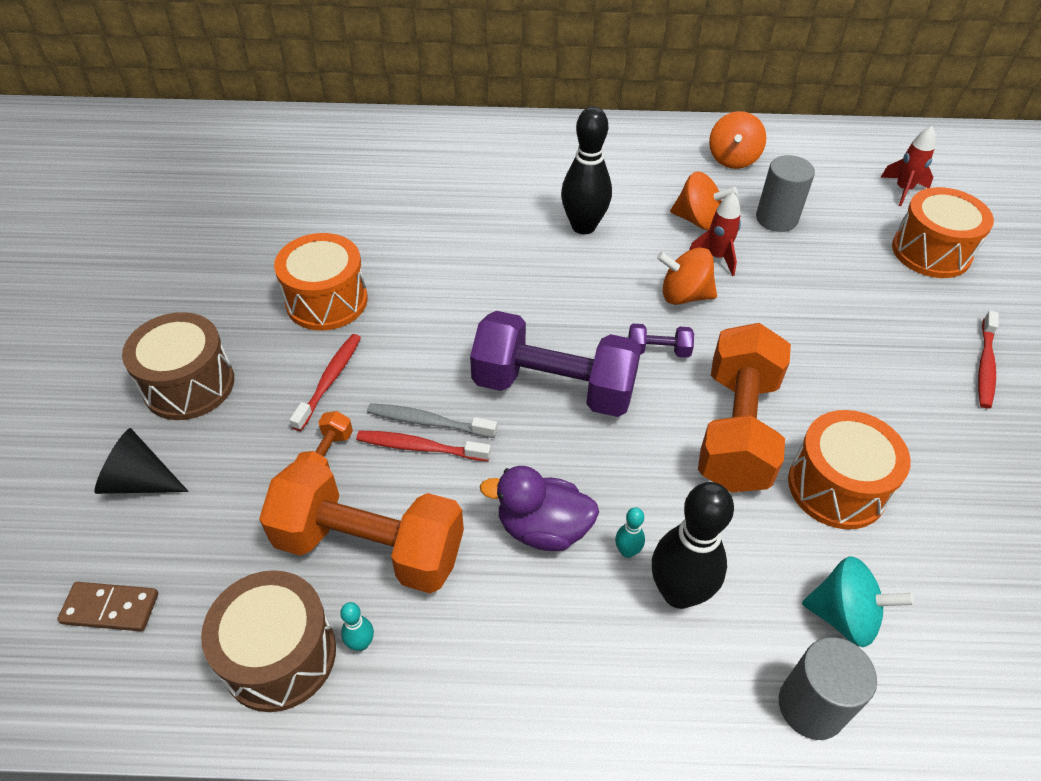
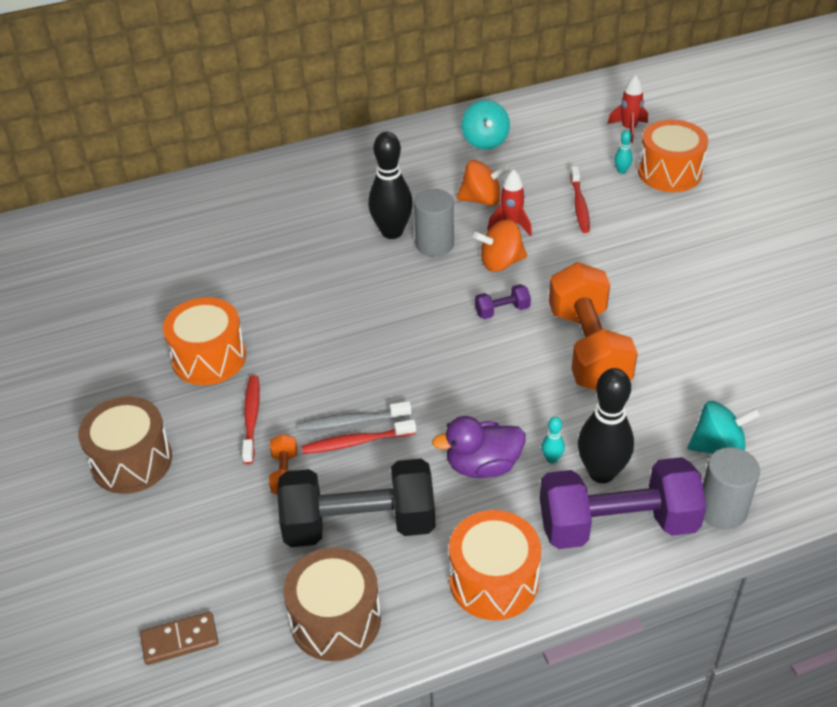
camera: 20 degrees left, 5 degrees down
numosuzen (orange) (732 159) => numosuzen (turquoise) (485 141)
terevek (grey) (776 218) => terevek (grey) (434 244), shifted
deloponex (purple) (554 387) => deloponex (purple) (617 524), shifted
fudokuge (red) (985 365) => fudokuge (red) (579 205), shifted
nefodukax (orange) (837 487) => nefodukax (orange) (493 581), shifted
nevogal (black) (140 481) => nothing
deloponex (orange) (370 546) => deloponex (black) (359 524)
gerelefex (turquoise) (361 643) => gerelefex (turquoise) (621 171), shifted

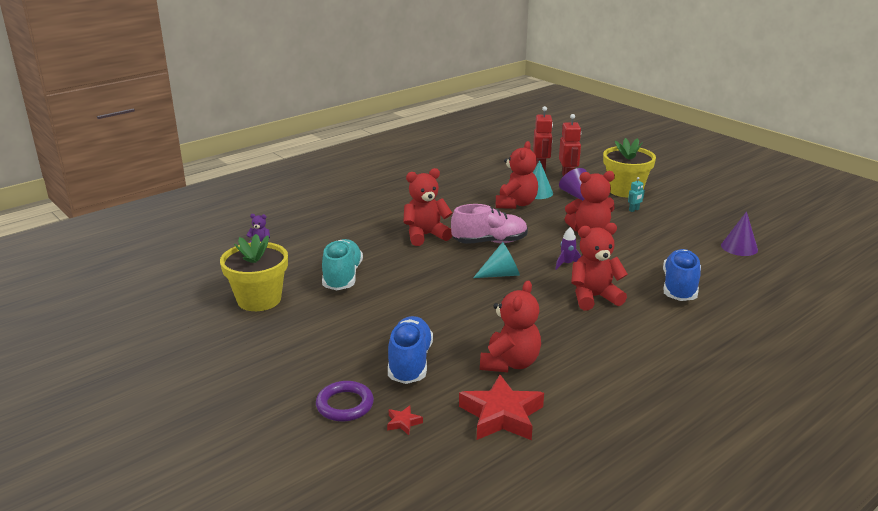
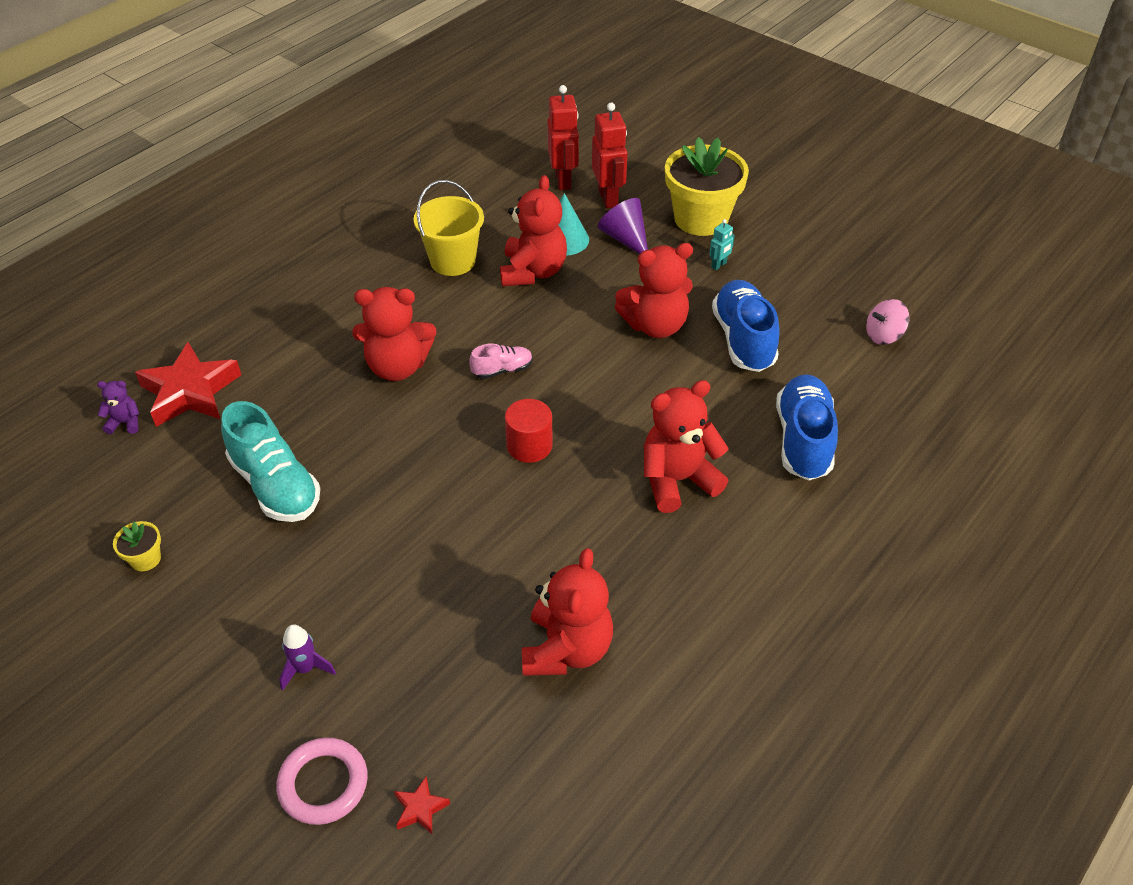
camera: 10 degrees left, 20 degrees up
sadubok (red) (425 235) => sadubok (red) (397 367), 150 degrees counterclockwise
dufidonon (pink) (490 242) => dufidonon (pink) (502 370), x0.52
nevogal (purple) (739 247) => numosuzen (pink) (883 335)
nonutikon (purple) (567 264) => nonutikon (purple) (305 668), shifted
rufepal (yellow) (259 299) => rufepal (yellow) (145 559), x0.42
dufidonon (turquoise) (342 277) => dufidonon (turquoise) (275 485), 150 degrees clockwise
nevogal (turquoise) (501 274) => terevek (red) (529 445)
dufidonon (blue) (410 363) => dufidonon (blue) (743 339), shifted
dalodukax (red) (501 415) => dalodukax (red) (190 392), shifted
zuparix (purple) (345 405) => zuparix (pink) (323 784)
nothing => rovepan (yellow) (453 261)

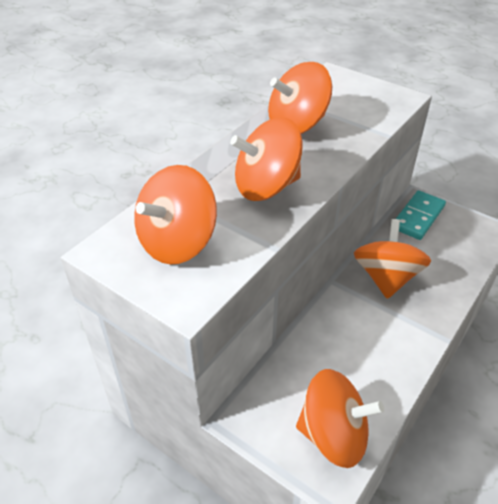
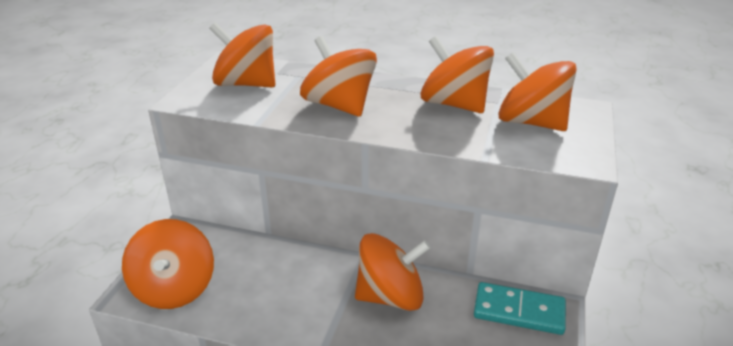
camera: 70 degrees right, 10 degrees down
nothing => numosuzen (orange) (531 122)

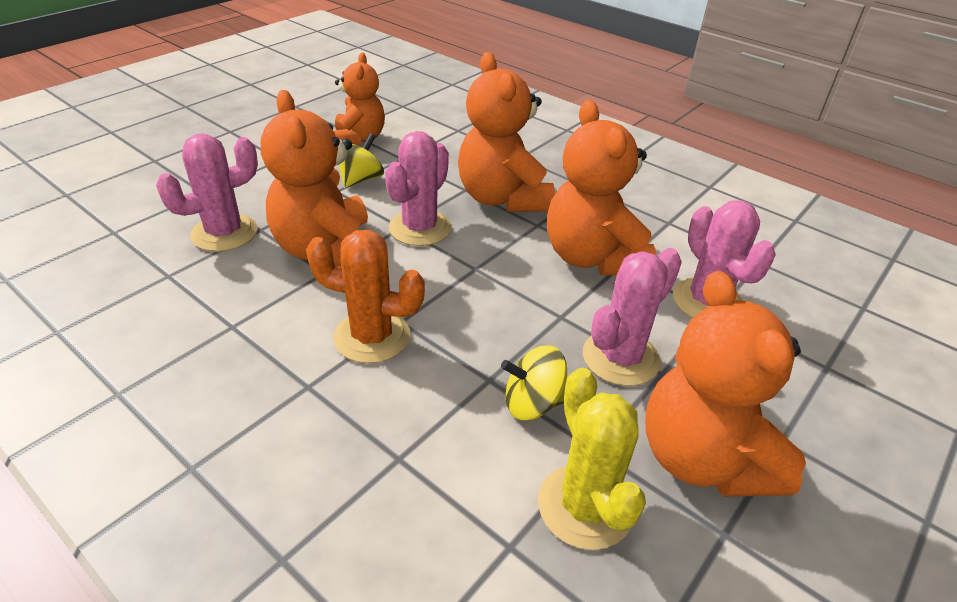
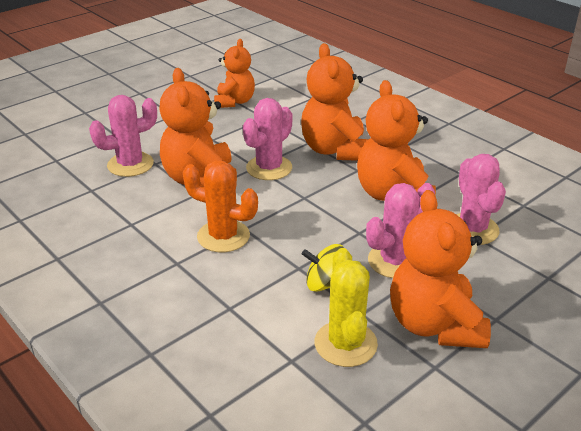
camera: 10 degrees right, 5 degrees down
numosuzen (yellow) (360 179) => nothing

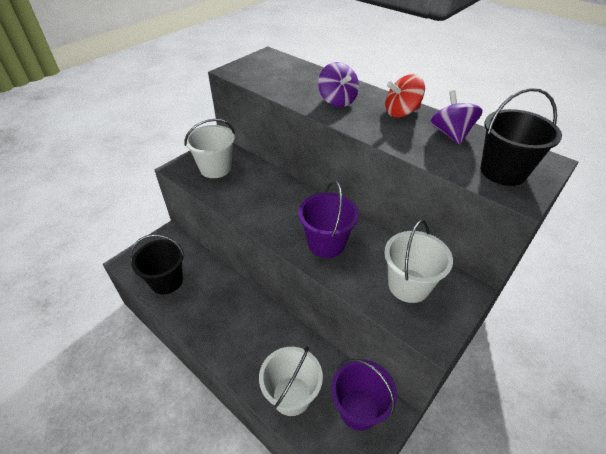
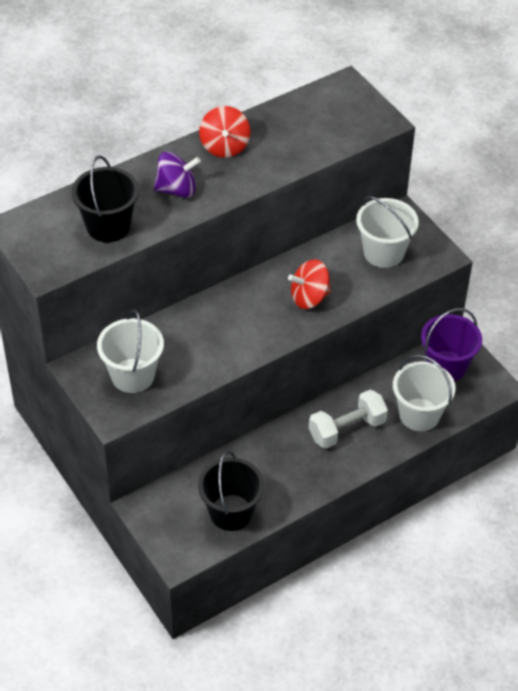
camera: 75 degrees left, 5 degrees up
rovepan (black) (503 171) => rovepan (black) (108 226), shifted
numosuzen (purple) (450 134) => nothing
rovepan (purple) (326 243) => numosuzen (red) (309 297)
nothing => deloponex (white) (347 429)

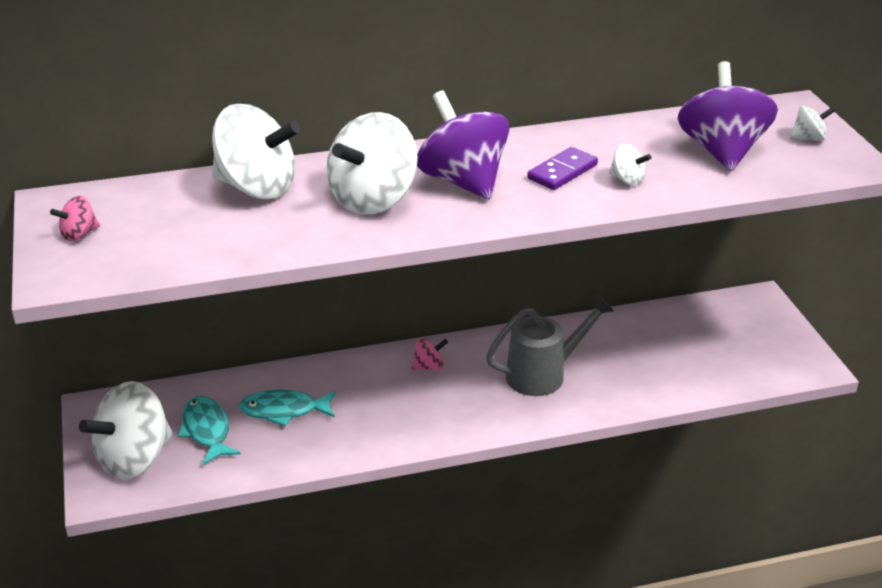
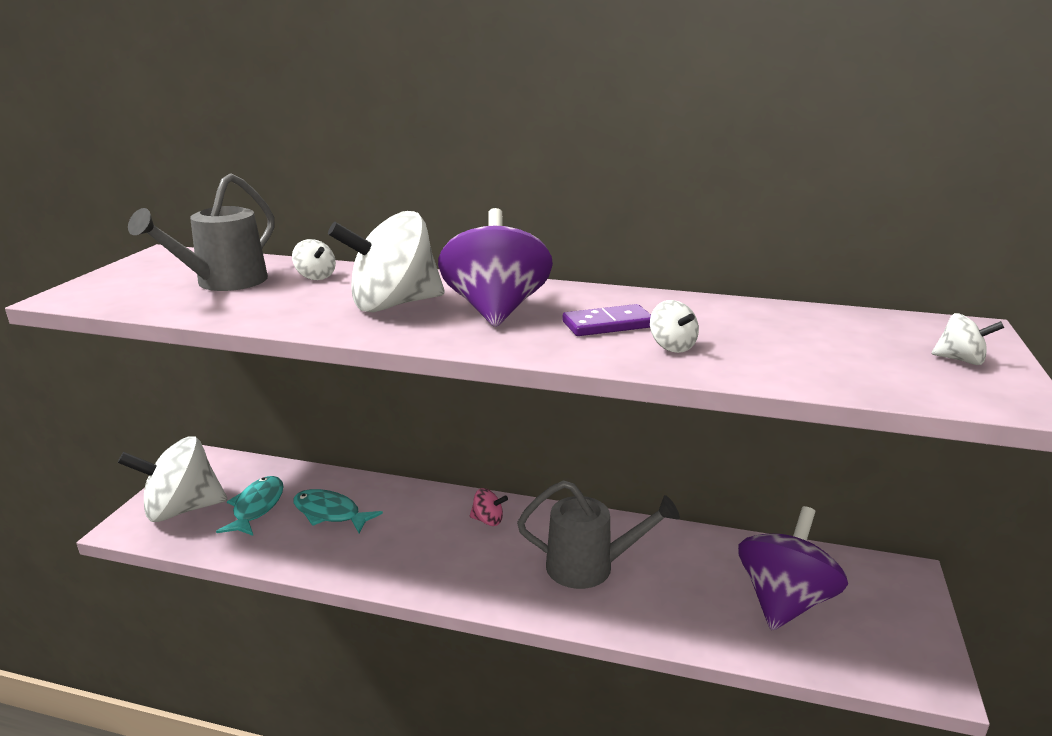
camera: 30 degrees right, 10 degrees down
numosuzen (purple) (722 151) => numosuzen (purple) (784 601), shifted
numosuzen (white) (257 188) => numosuzen (white) (315 276), x0.44
numosuzen (pink) (79 234) => nothing
nothing => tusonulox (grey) (223 283)

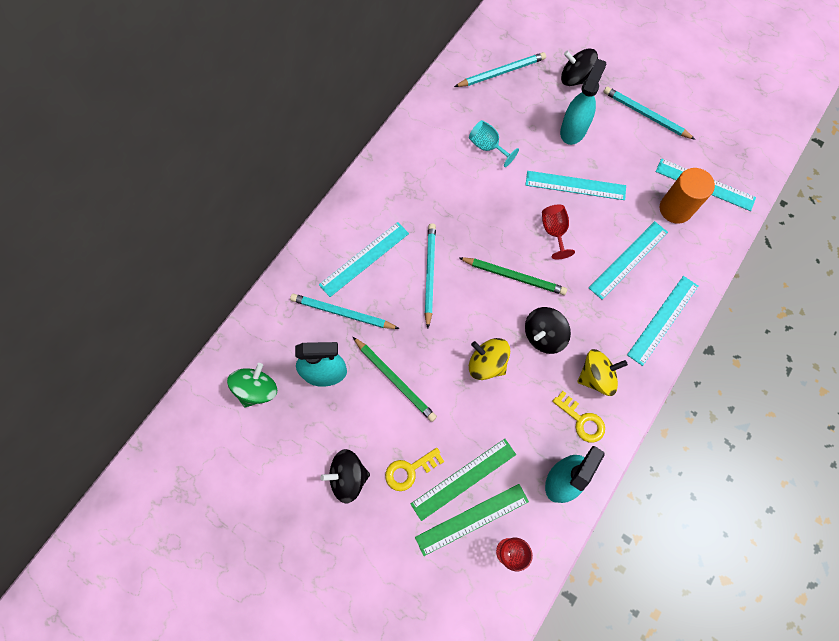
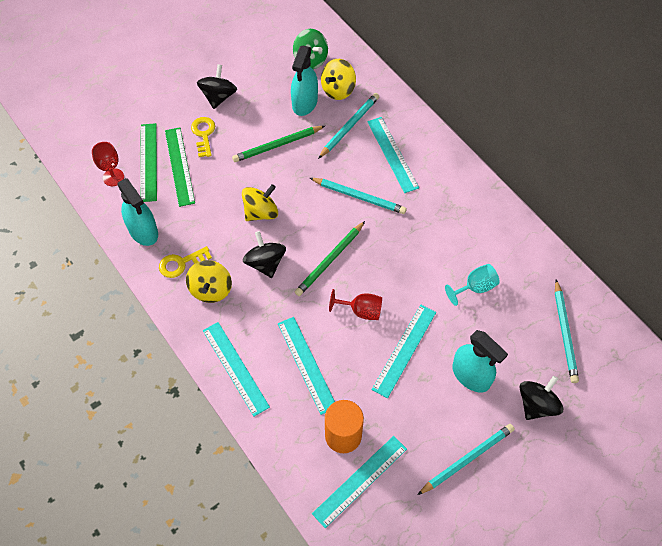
camera: 110 degrees right, 10 degrees down
nothing => numosuzen (yellow) (338 89)

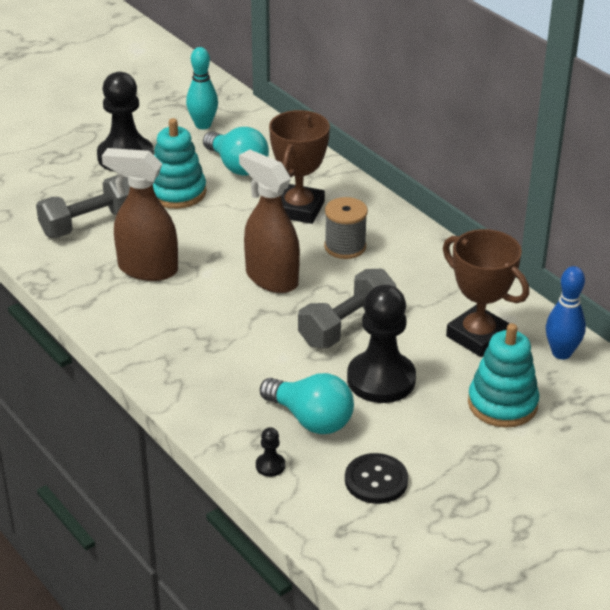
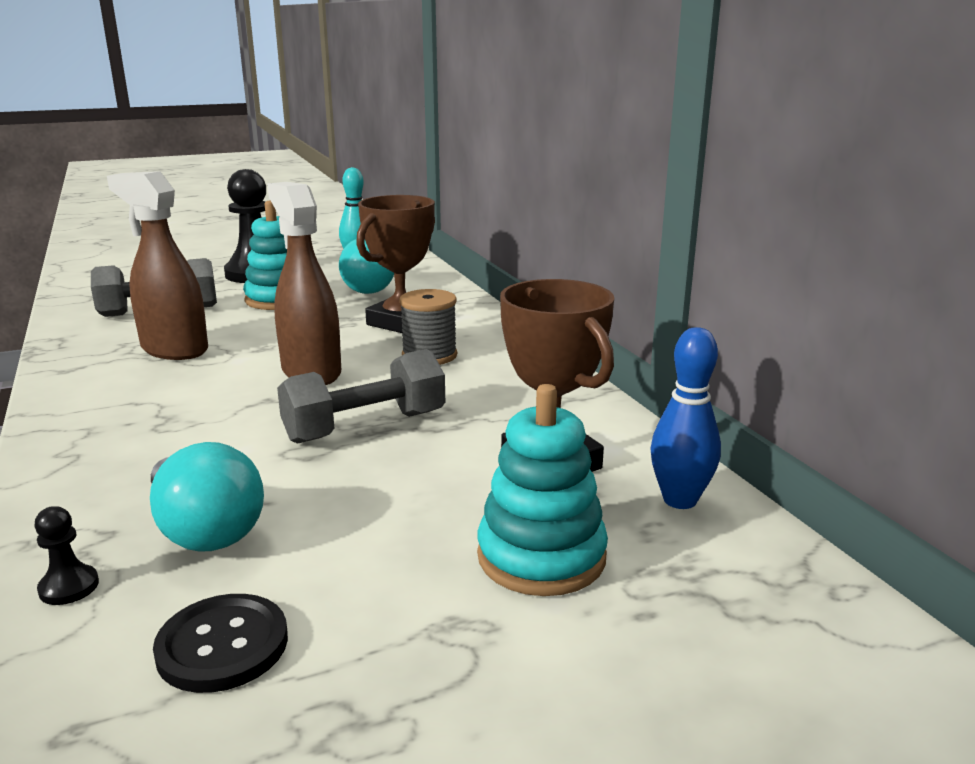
camera: 15 degrees right, 15 degrees down
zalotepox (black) (381 379) => nothing

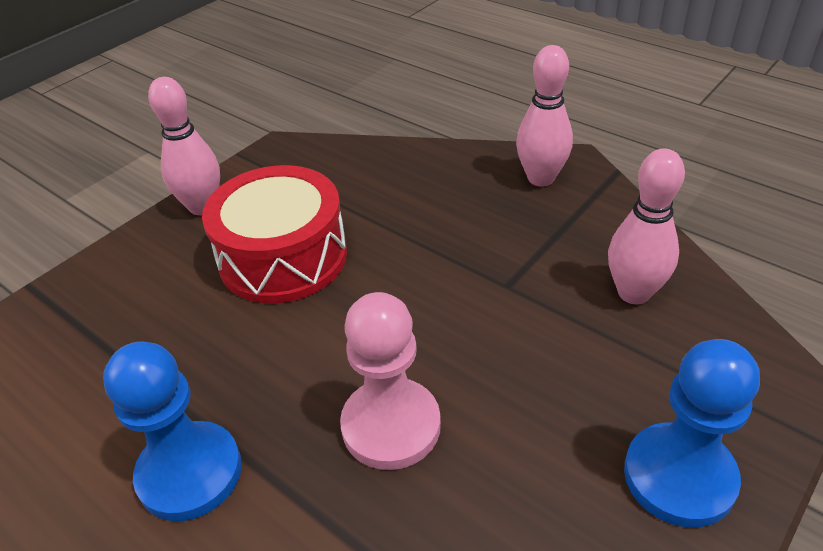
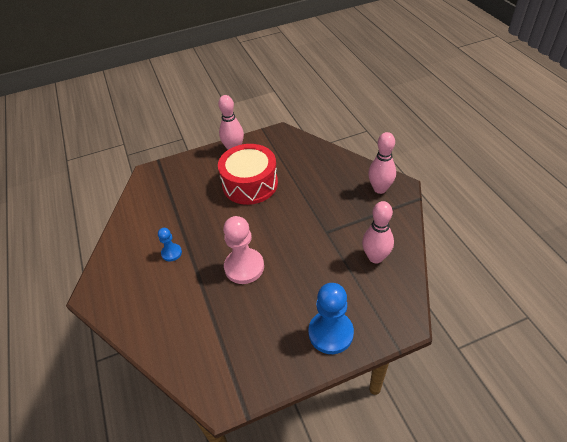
camera: 30 degrees right, 5 degrees up
zalotepox (blue) (190 473) => zalotepox (blue) (171 253), x0.53

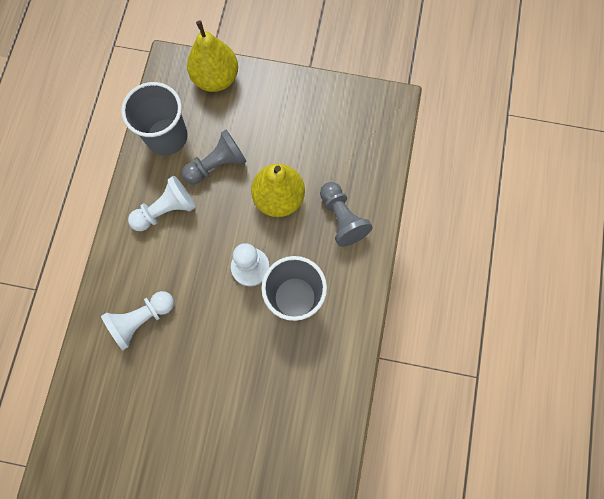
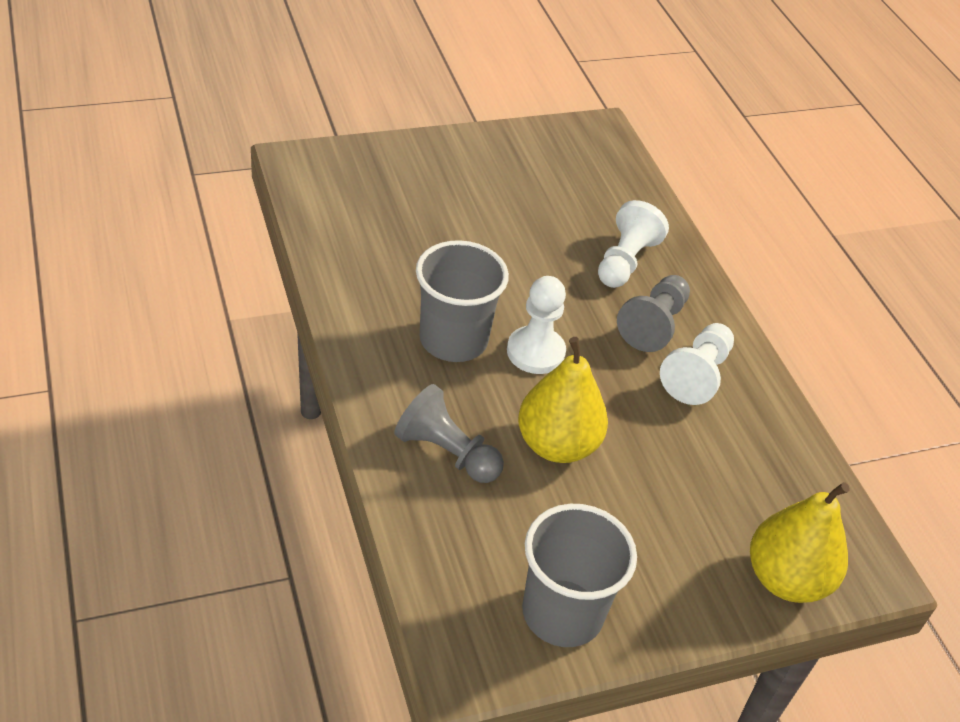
camera: 145 degrees right, 30 degrees down
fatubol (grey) (167 137) => fatubol (grey) (562 613), shifted
zalotepox (grey) (217 165) => zalotepox (grey) (653 325), shifted

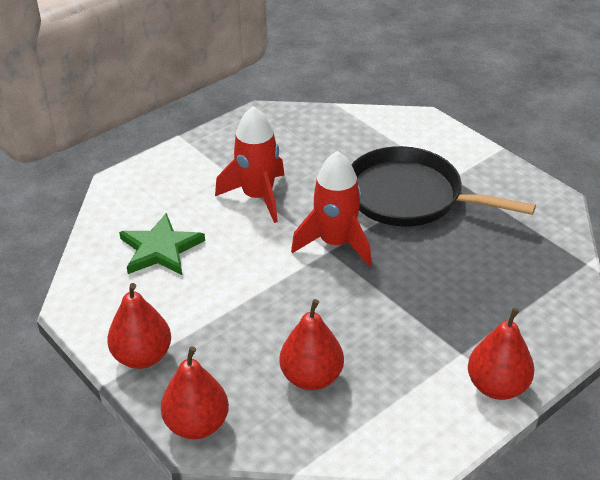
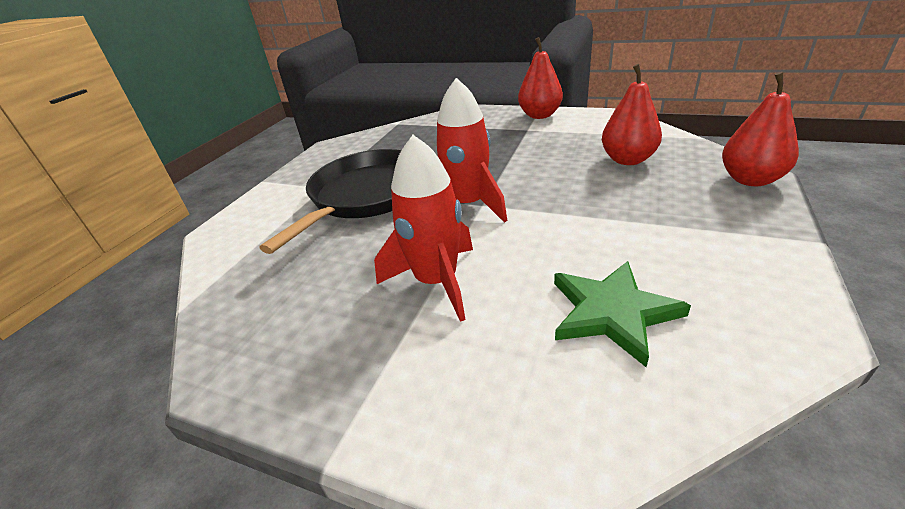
camera: 115 degrees left, 5 degrees down
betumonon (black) (409 196) => betumonon (black) (366 196), 150 degrees counterclockwise
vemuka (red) (142 356) => nothing

